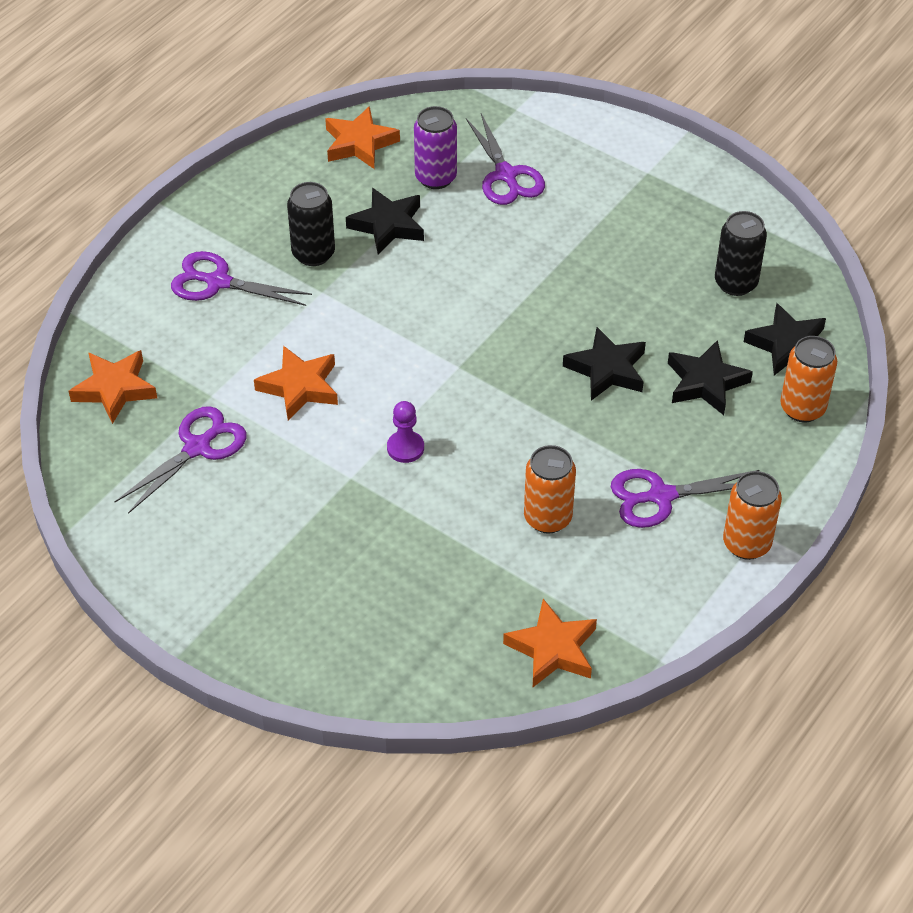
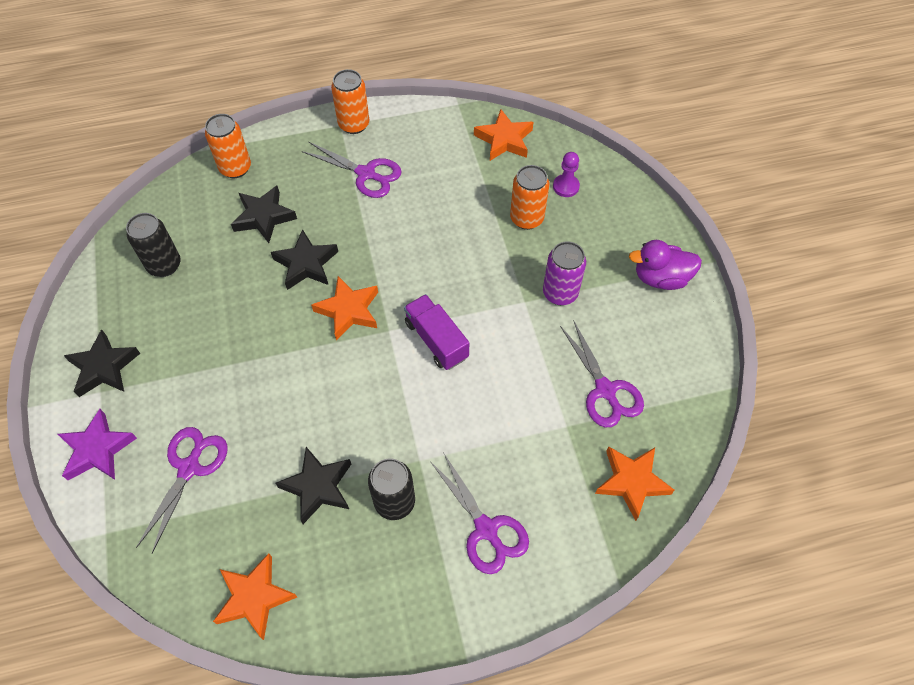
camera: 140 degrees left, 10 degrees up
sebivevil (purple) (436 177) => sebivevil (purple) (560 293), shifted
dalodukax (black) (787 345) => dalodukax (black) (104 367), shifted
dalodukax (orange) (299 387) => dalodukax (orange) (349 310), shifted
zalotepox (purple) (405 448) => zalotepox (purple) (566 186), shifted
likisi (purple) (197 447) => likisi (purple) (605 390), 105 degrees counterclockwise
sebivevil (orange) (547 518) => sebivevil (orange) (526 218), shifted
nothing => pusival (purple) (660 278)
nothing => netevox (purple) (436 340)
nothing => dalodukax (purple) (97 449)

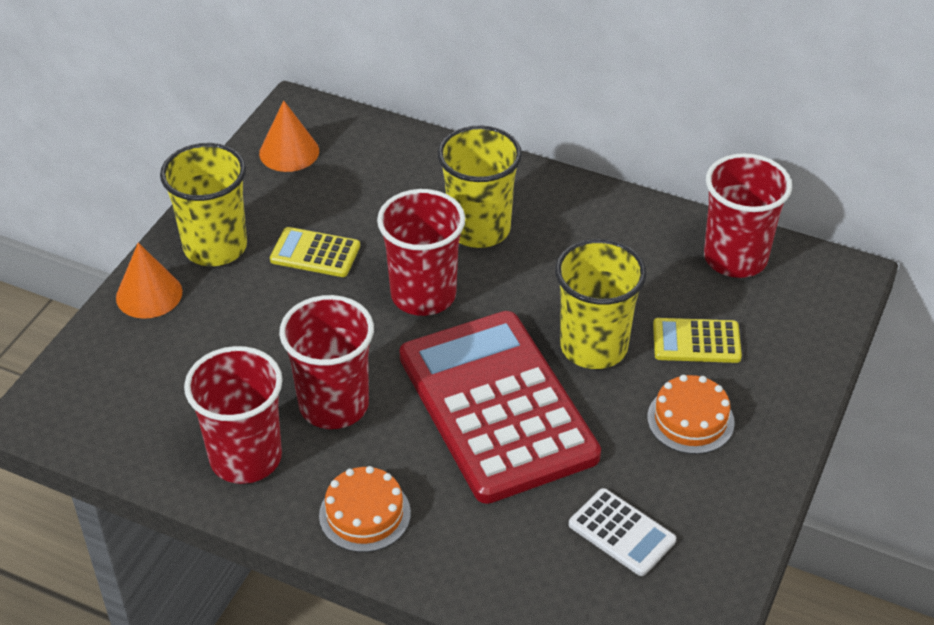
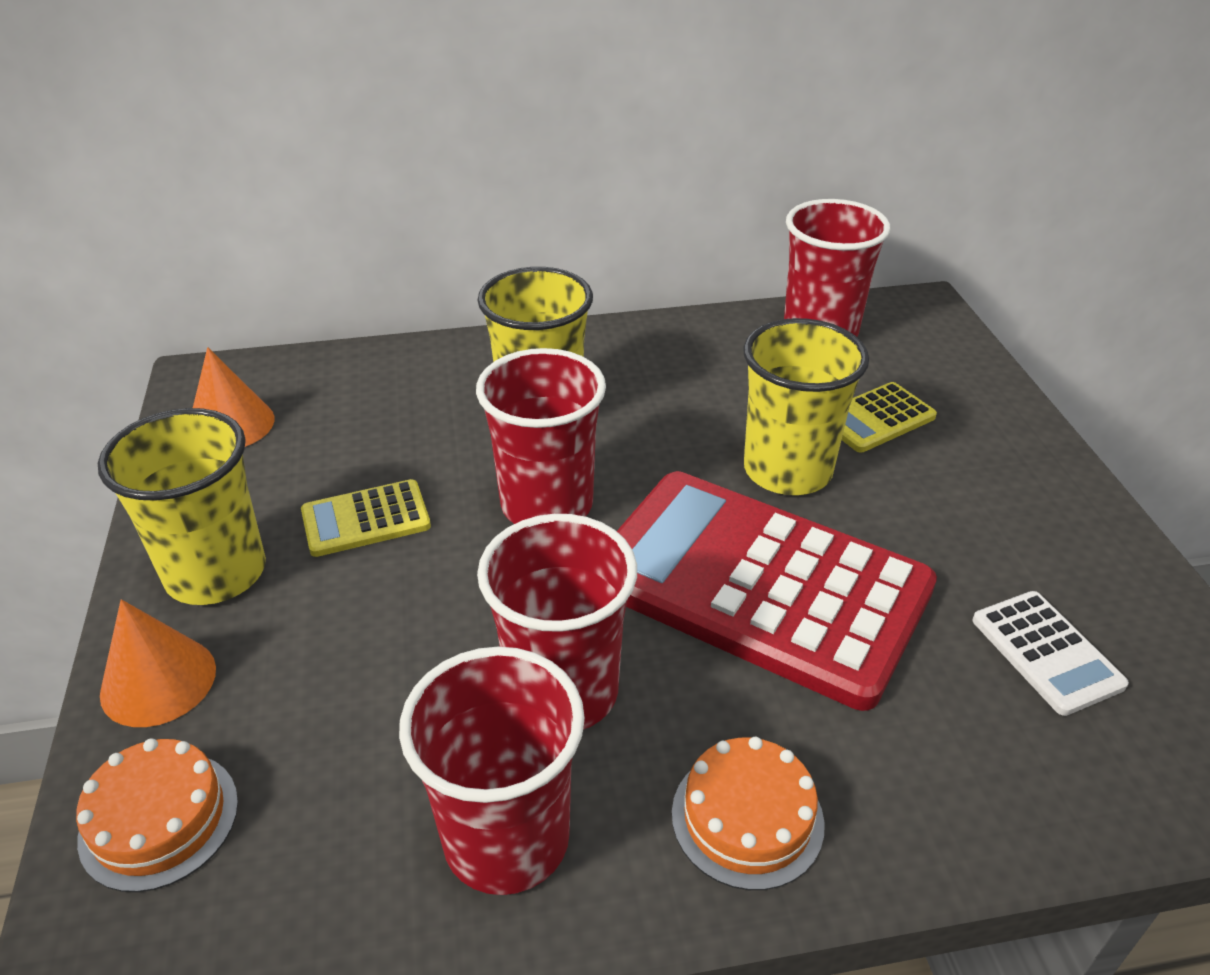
camera: 35 degrees left, 5 degrees down
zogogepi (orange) (690 420) => zogogepi (orange) (159 819), shifted
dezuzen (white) (621 533) => dezuzen (white) (1046 652), 60 degrees clockwise

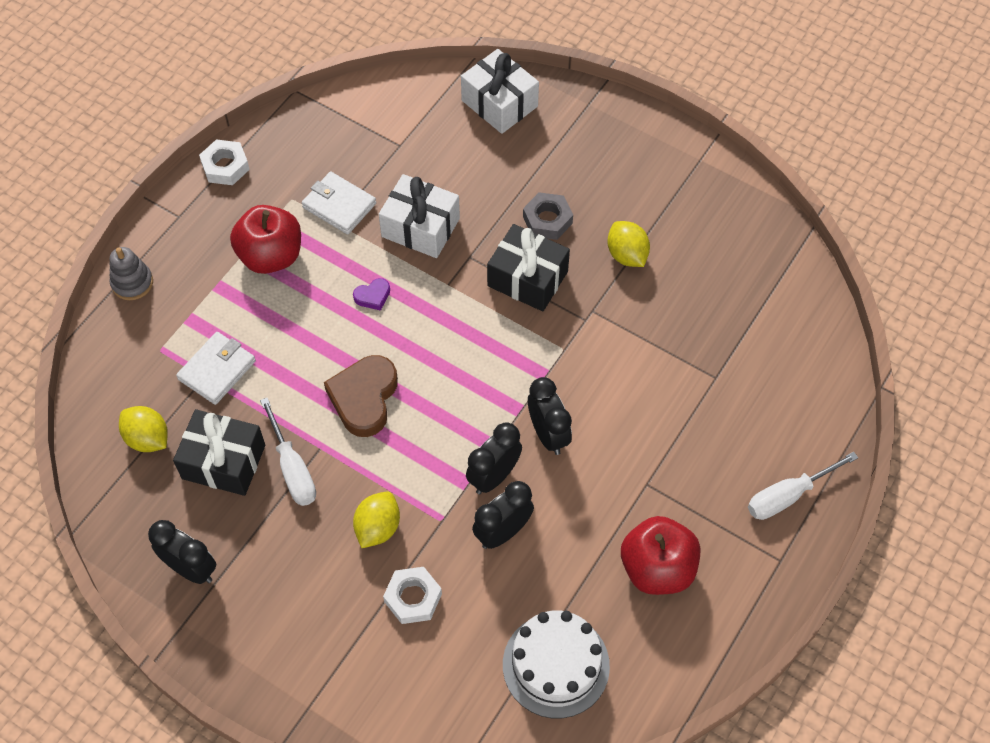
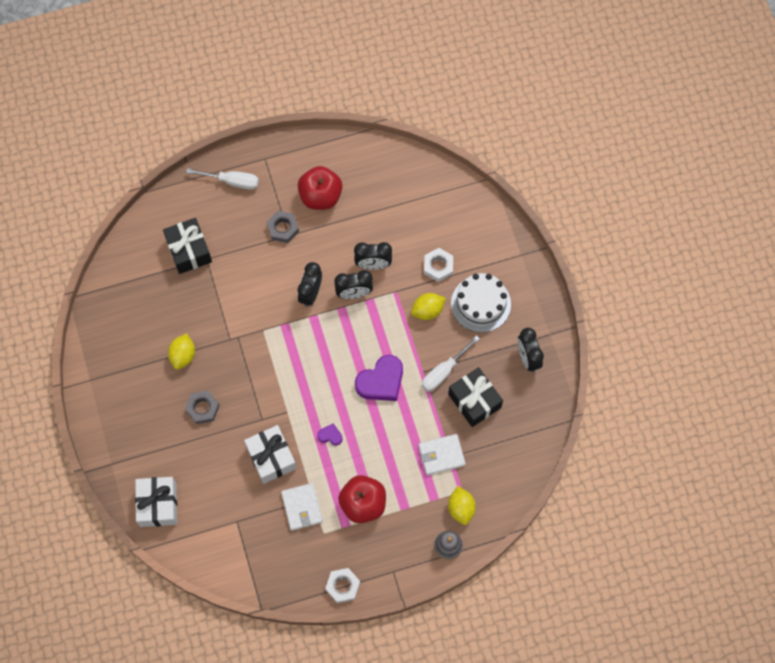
camera: 140 degrees left, 10 degrees up
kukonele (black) (527 278) => kukonele (black) (189 250), shifted
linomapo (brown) (364 398) => linomapo (purple) (381 381)
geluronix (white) (292 468) => geluronix (white) (444 371), 150 degrees counterclockwise
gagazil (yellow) (148 438) => gagazil (yellow) (461 508), shifted
zogogepi (white) (556 665) => zogogepi (white) (481 304), shifted
nothing => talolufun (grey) (283 228)

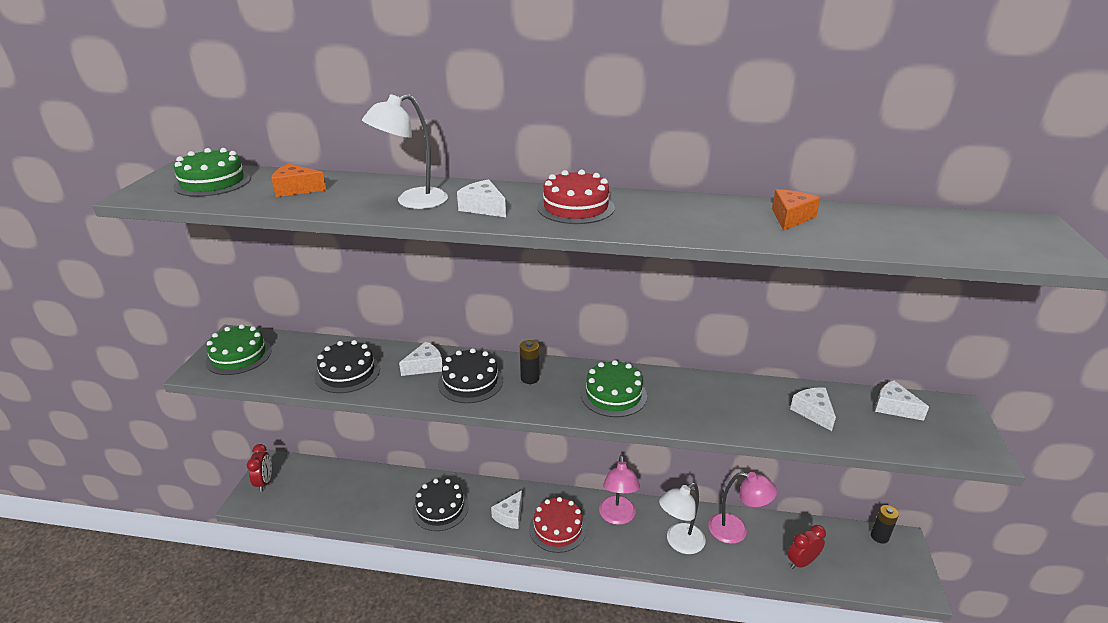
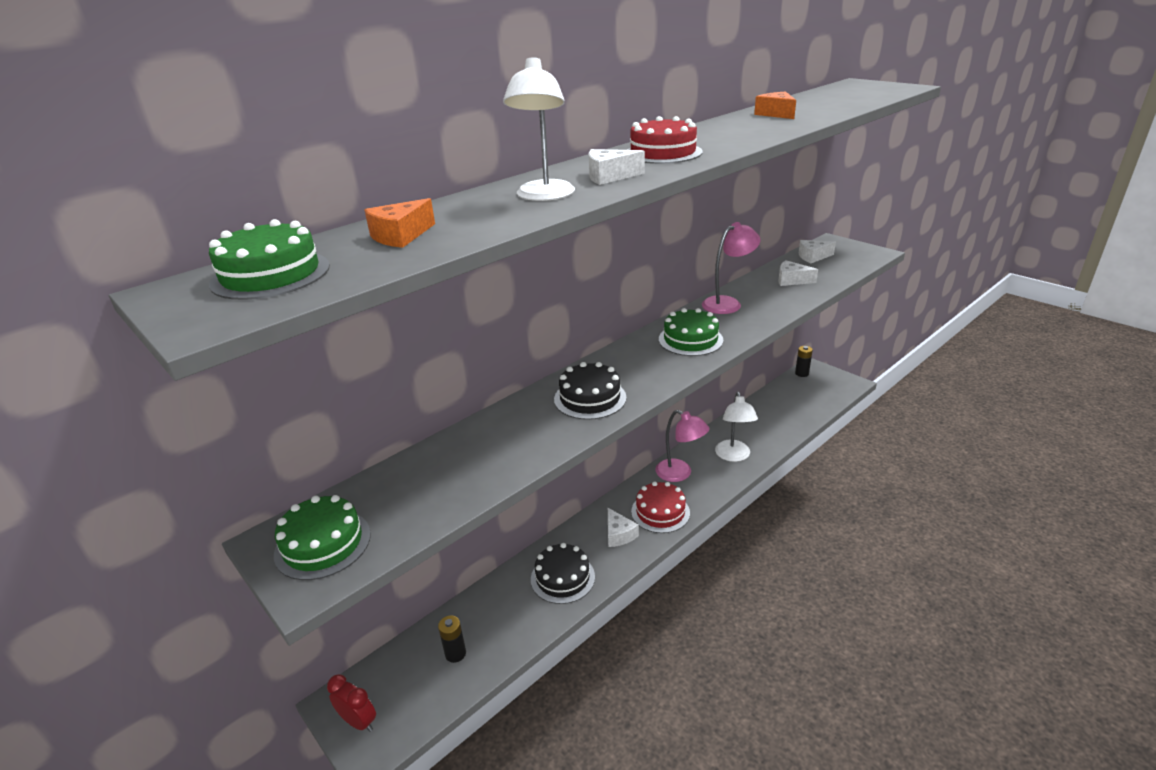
camera: 50 degrees left, 0 degrees up
zogogepi (black) (347 373) => nothing
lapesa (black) (530 378) => lapesa (black) (455 653), shifted
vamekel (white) (425 366) => nothing
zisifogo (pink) (736 531) => zisifogo (pink) (727 303), shifted
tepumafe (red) (801 562) => nothing

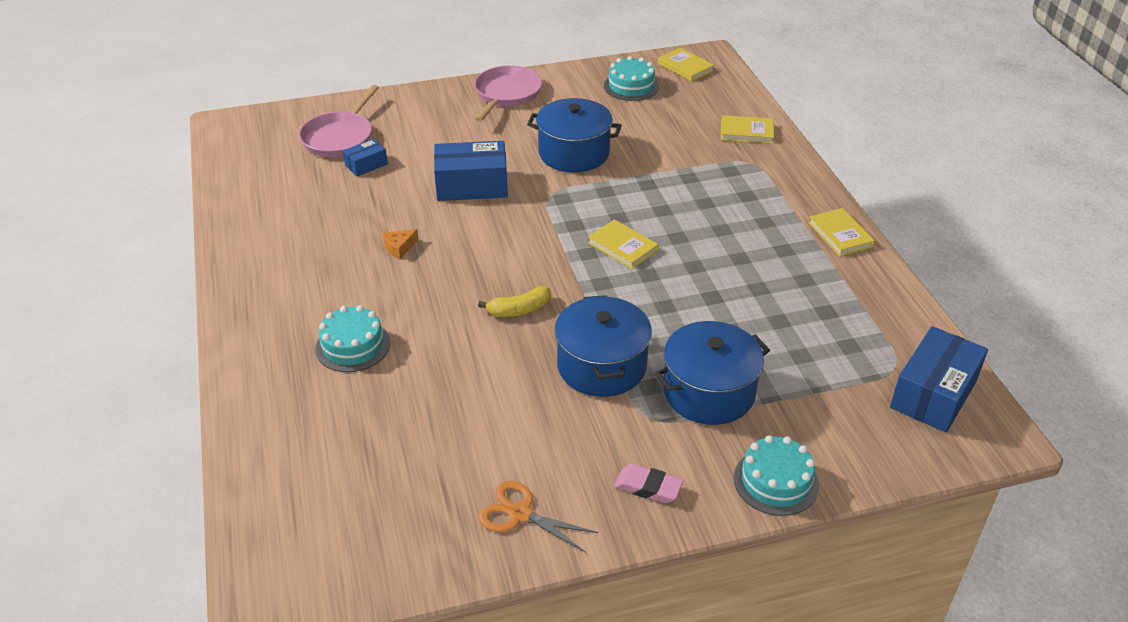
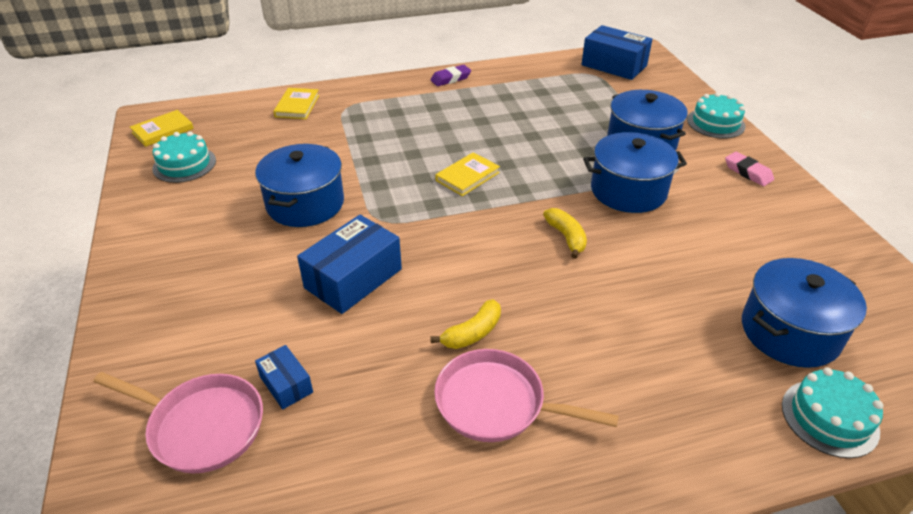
camera: 90 degrees left, 0 degrees up
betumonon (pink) (506 94) => betumonon (pink) (497 403), shifted
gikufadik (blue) (472 185) => gikufadik (blue) (353 278), 45 degrees clockwise
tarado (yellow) (840 235) => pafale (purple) (450 79)
vamekel (orange) (399 247) => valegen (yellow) (472 333)
zogogepi (turquoise) (353 345) => zogogepi (turquoise) (829 418), shifted
pafale (pink) (648 487) => pafale (pink) (748 172), 60 degrees counterclockwise
likisi (orange) (520 514) => nothing
nothing => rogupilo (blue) (790 332)

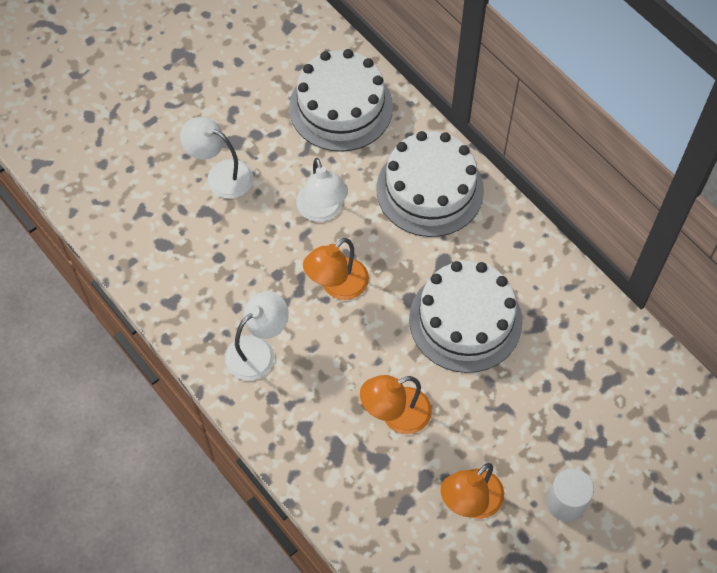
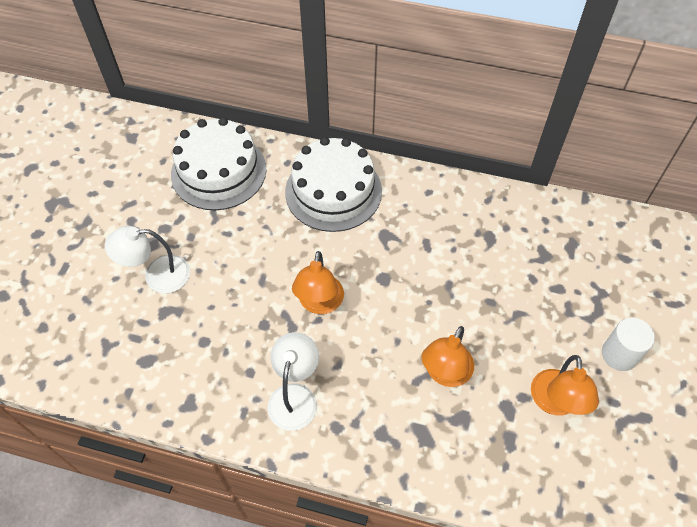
camera: 35 degrees left, 5 degrees down
zisifogo (white) (322 211) => nothing
zogogepi (white) (465 320) => nothing

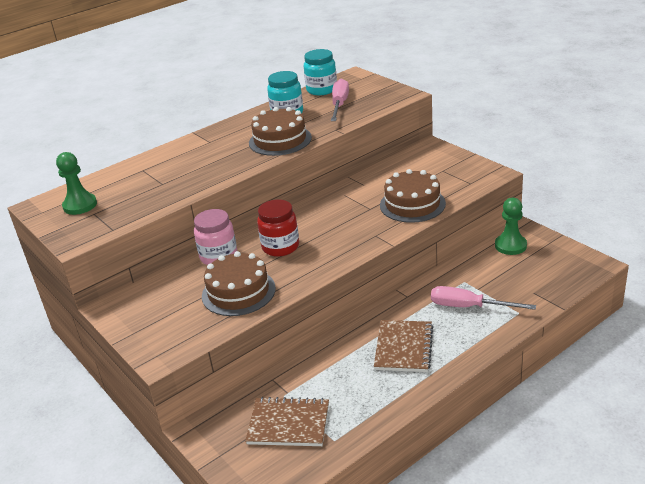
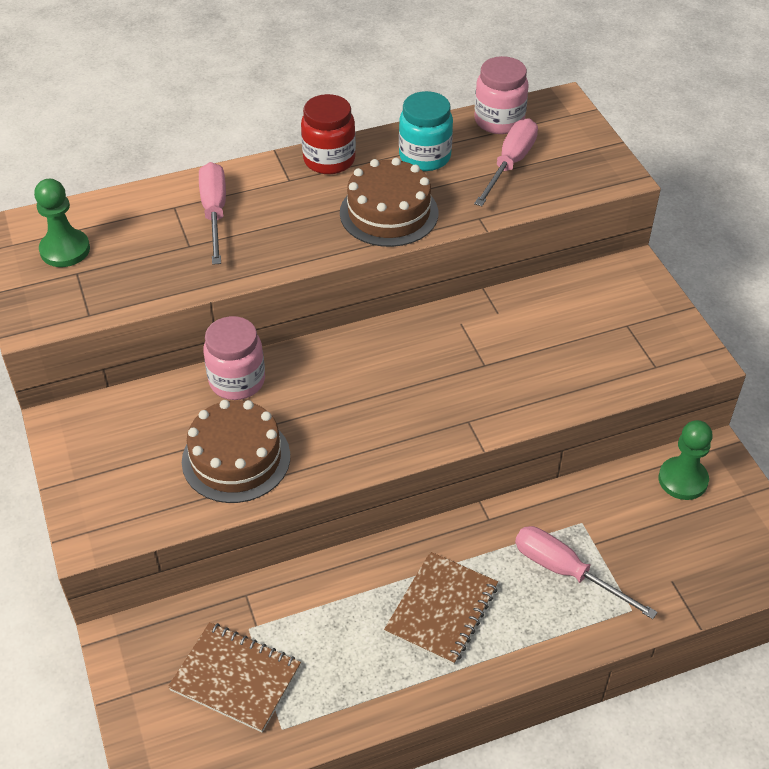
camera: 15 degrees right, 15 degrees up
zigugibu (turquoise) (321 90) => zigugibu (pink) (499 121)
zogogepi (brown) (412 204) => nothing
zigugibu (red) (280 247) => zigugibu (red) (329 160), shifted
nothing => geluronix (pink) (215 213)

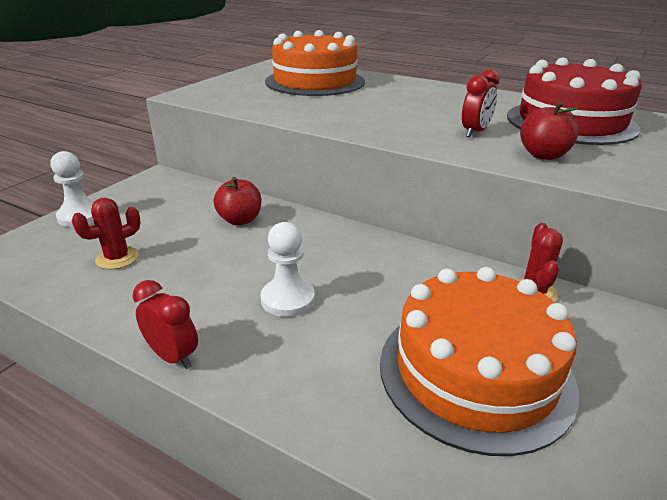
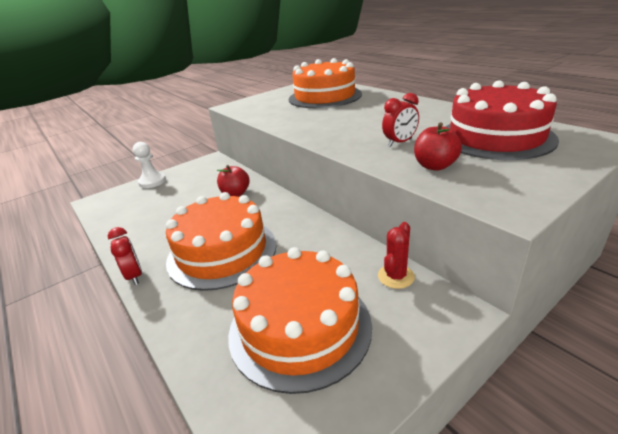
camera: 25 degrees right, 0 degrees up
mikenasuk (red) (117 258) => nothing
zalotepox (white) (288 299) => zogogepi (orange) (222 252)

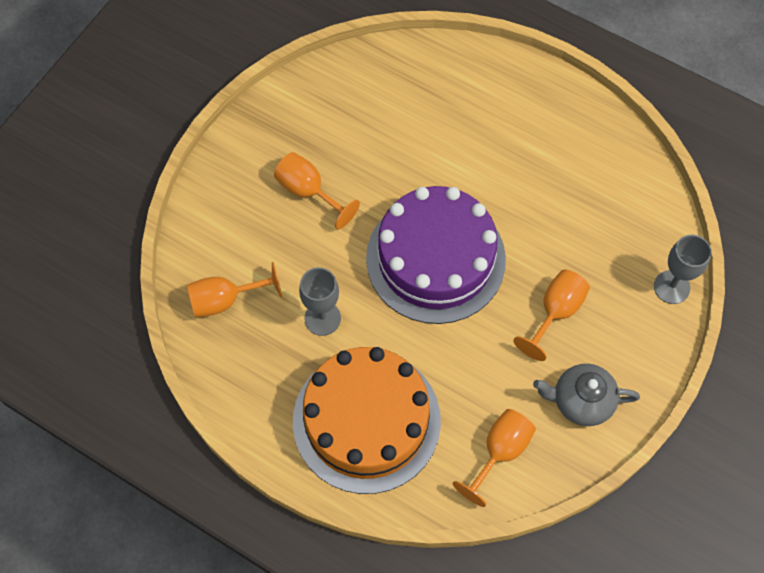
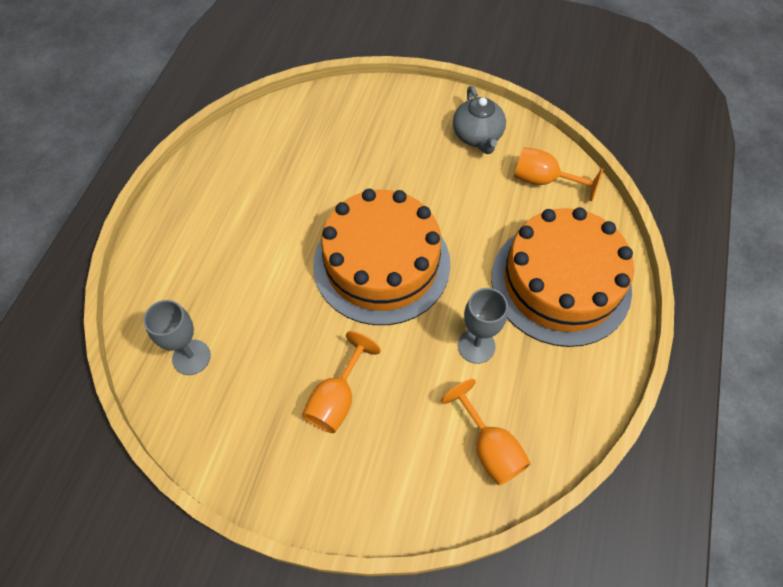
camera: 105 degrees left, 5 degrees down
zogogepi (purple) (435 259) => zogogepi (orange) (381 263)
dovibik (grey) (671 287) => dovibik (grey) (191 357), shifted
dovibik (orange) (555 312) => nothing

